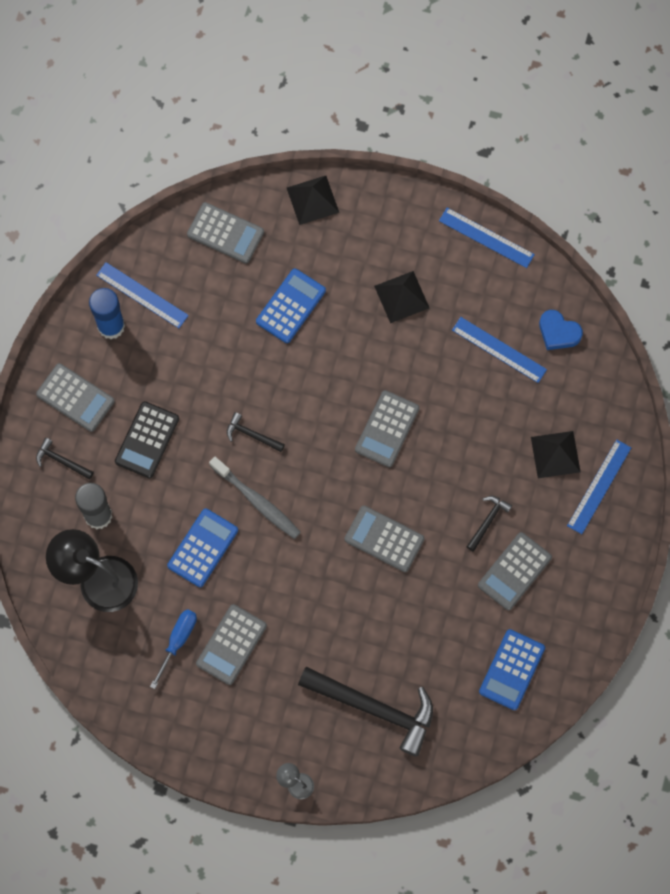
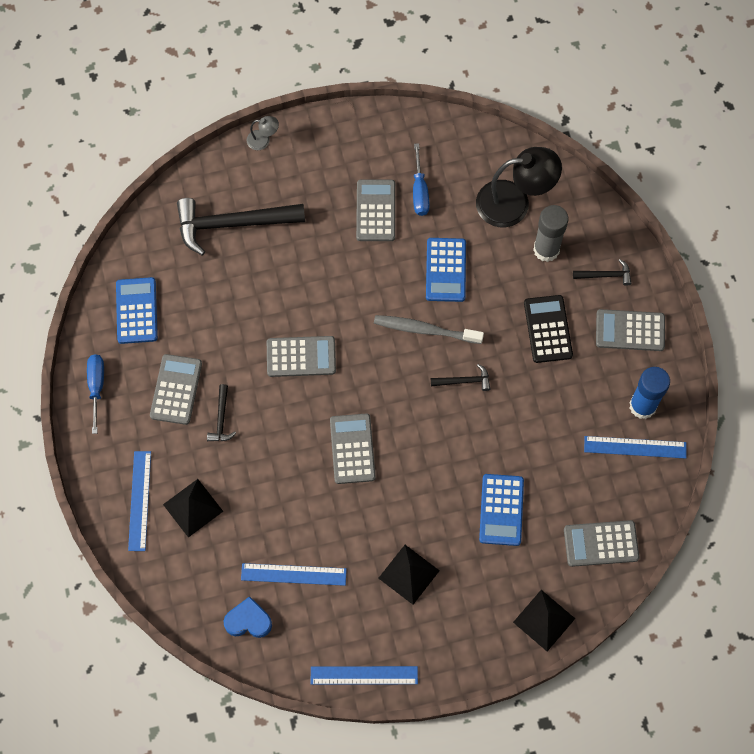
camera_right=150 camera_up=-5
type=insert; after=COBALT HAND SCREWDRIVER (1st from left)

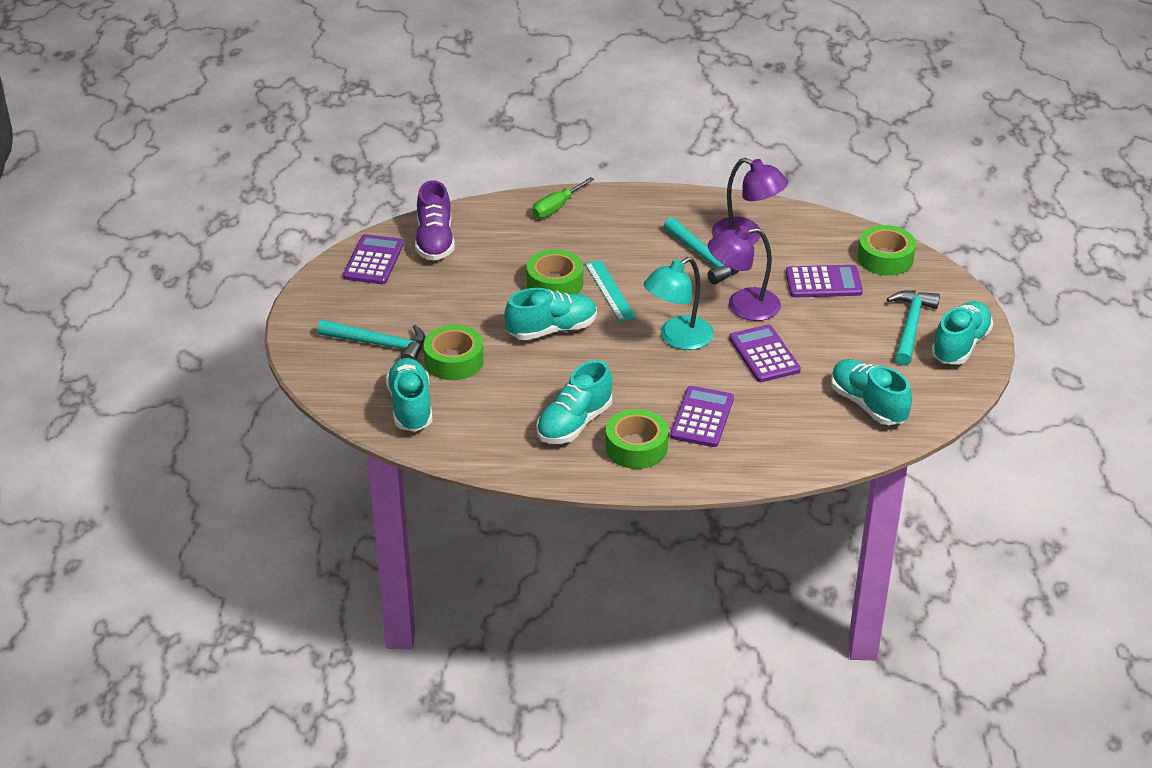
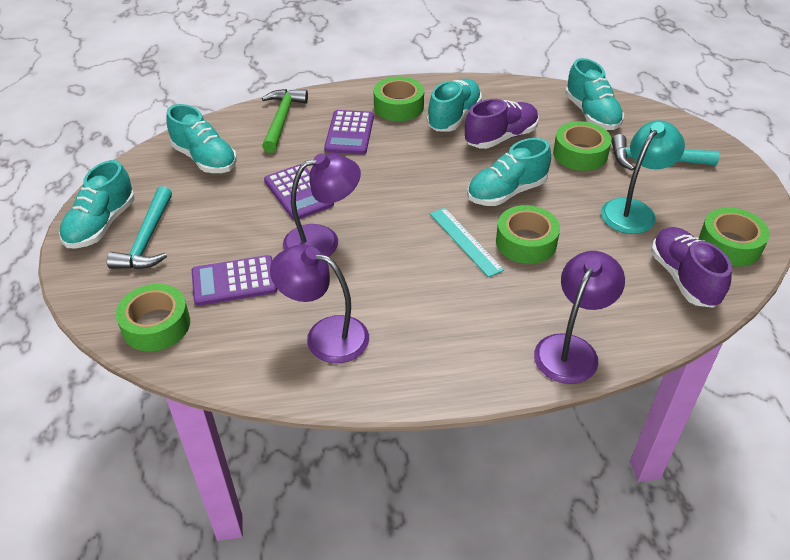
camera_right=170 camera_up=5
type=insert; after=GREEN HAMMER
type=insert; after=PURPLE LACE-UP SHOE (1st from left)
type=replace; before=GREEN HAND SCREWDRIVER; after=PURPLE LAMP (3rd from left)
type=move; before=AQUA LAMP
type=replace; before=PURPLE POCKET CALCULATOR (1st from left); after=GREEN ROLL OF TAPE (5th from left)
type=delete; before=AQUA HAMMER (2nd from left)

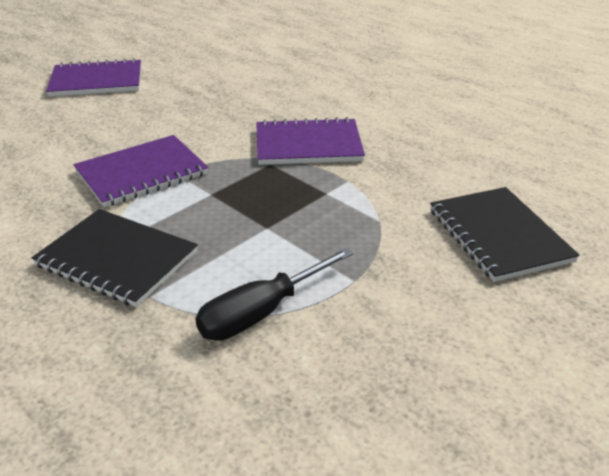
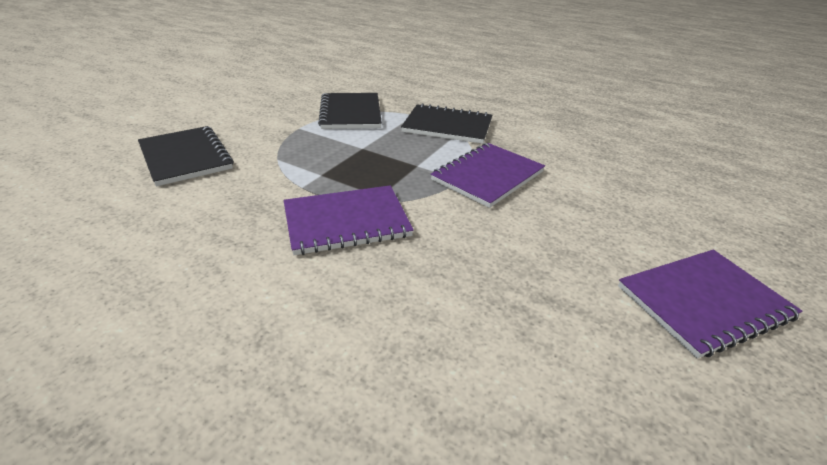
camera_right=165 camera_up=0
type=replace; before=EBONY HAND SCREWDRIVER; after=EBONY NOTEPAD (2nd from left)

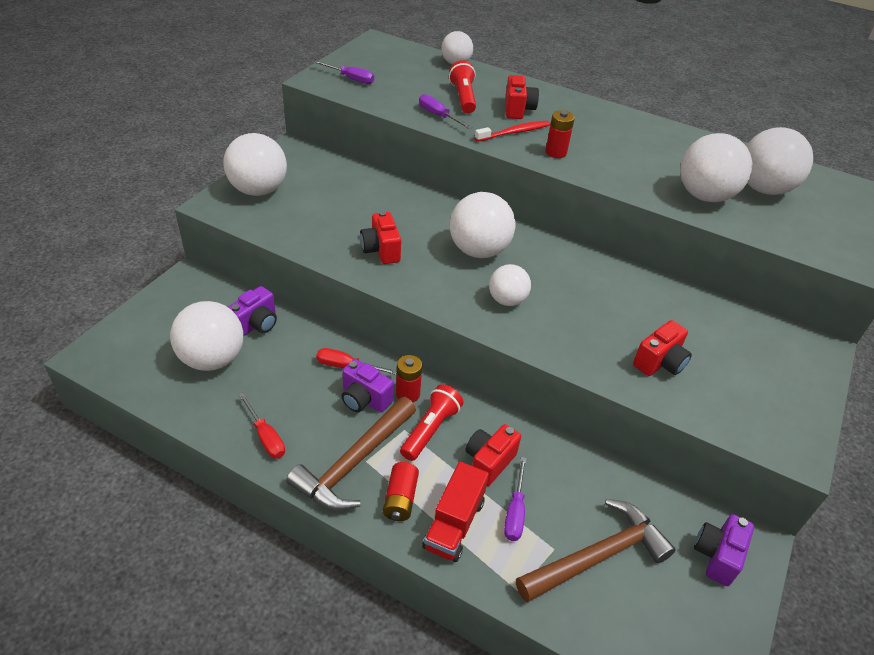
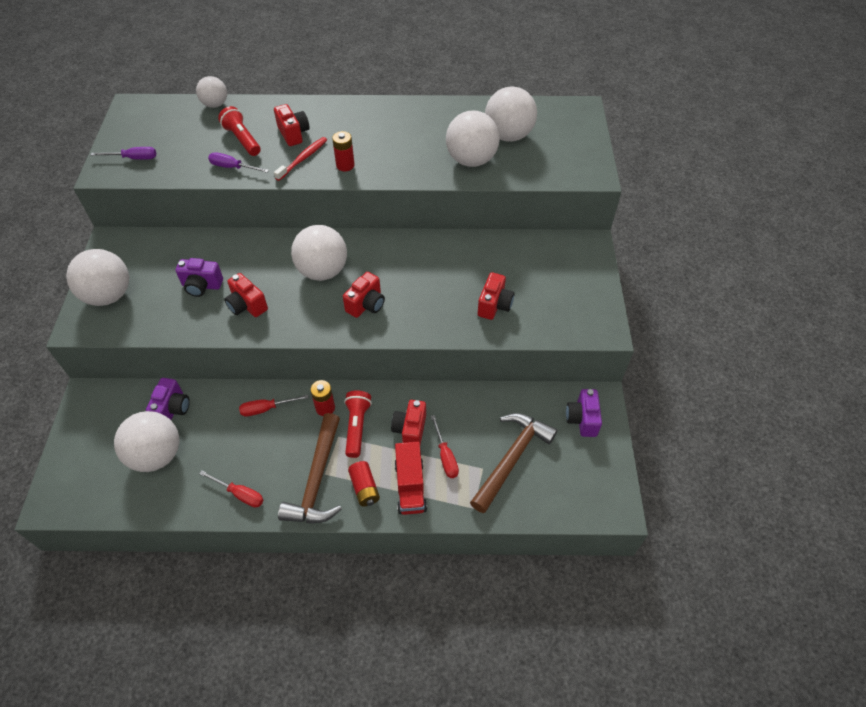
camera_right=-25 camera_up=10
type=move; before=PURPLE CAMERA (2nd from left)
type=replace; before=WHITE PLAY BALL (5th from left); after=SCARLET CAMERA (3rd from left)
type=recolor; before=PURPLE HAND SCREWDRIVER (3rd from left); after=SCARLET HAND SCREWDRIVER (3rd from left)

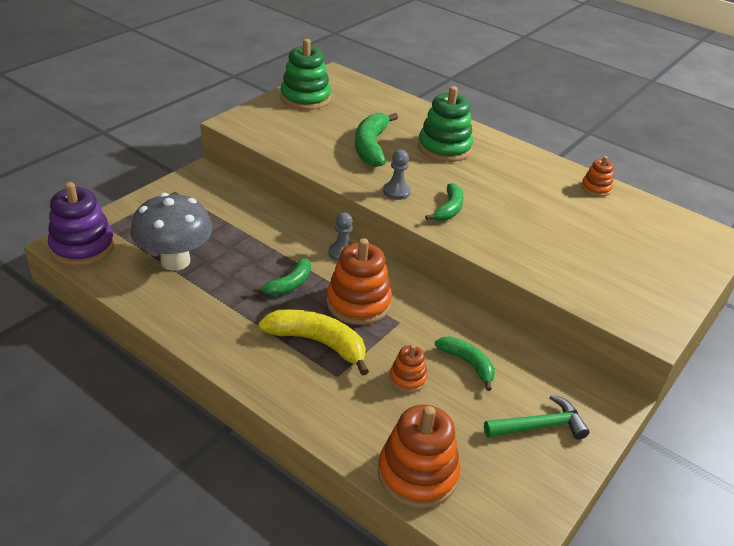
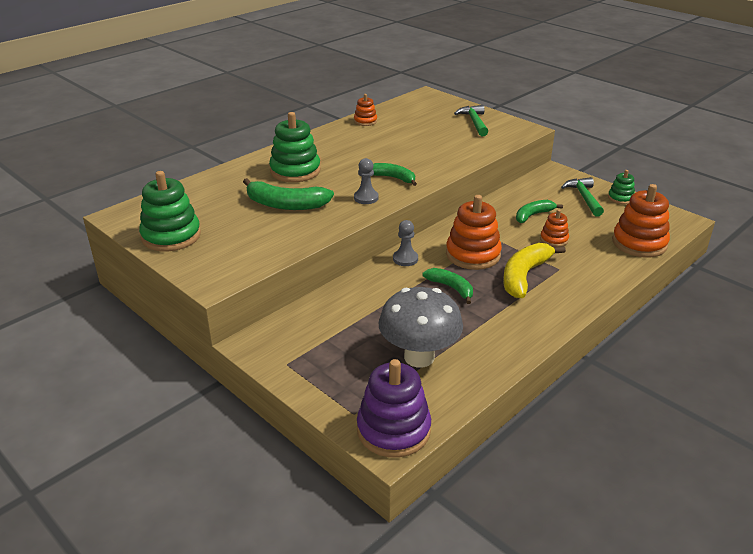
camera_right=-80 camera_up=-5
type=insert; after=GREEN HAMMER (1st from left)
type=insert; after=GREEN STACKING TOY (3rd from left)

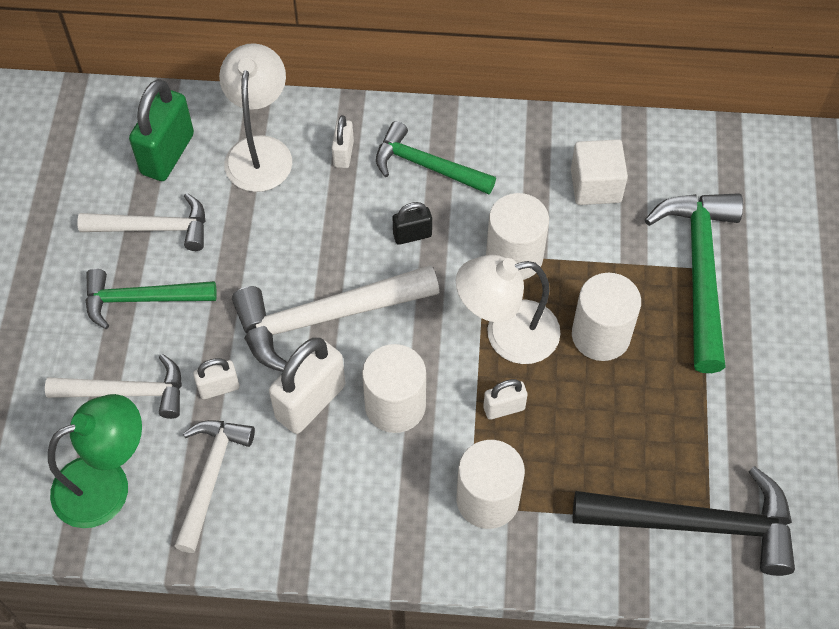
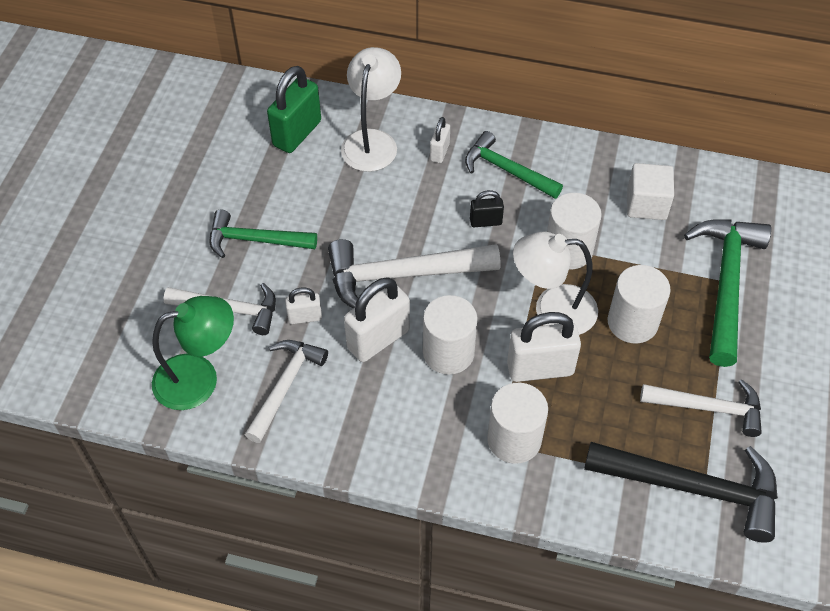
camera_right=10 camera_up=-5
type=resize; before=WHITE SMALL LOCK (4th from left); scale=1.89
type=move; before=WHITE HAMMER (2nd from left in the first image); after=WHITE HAMMER (4th from left)

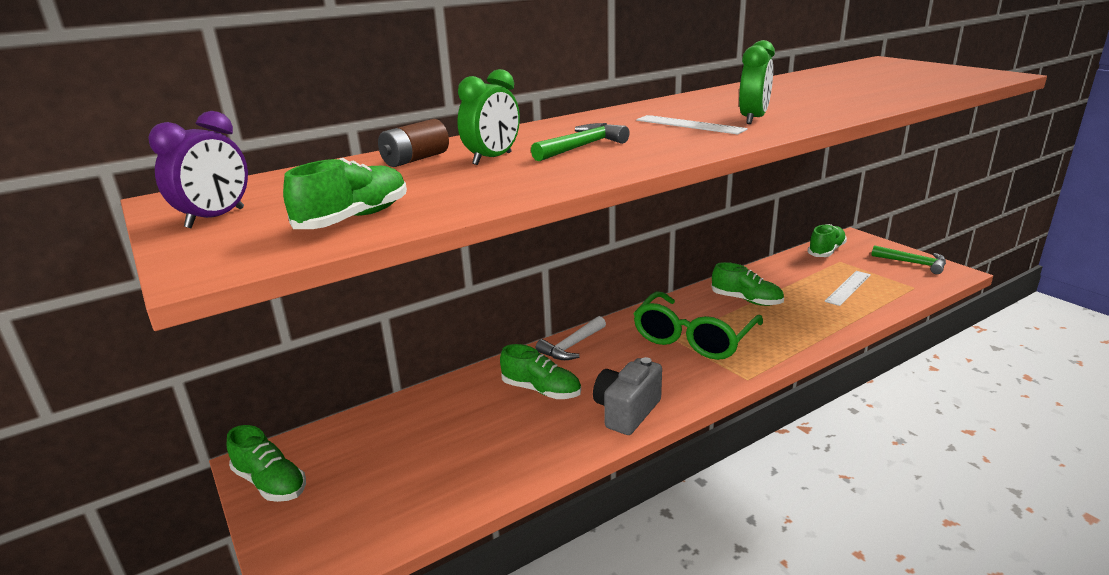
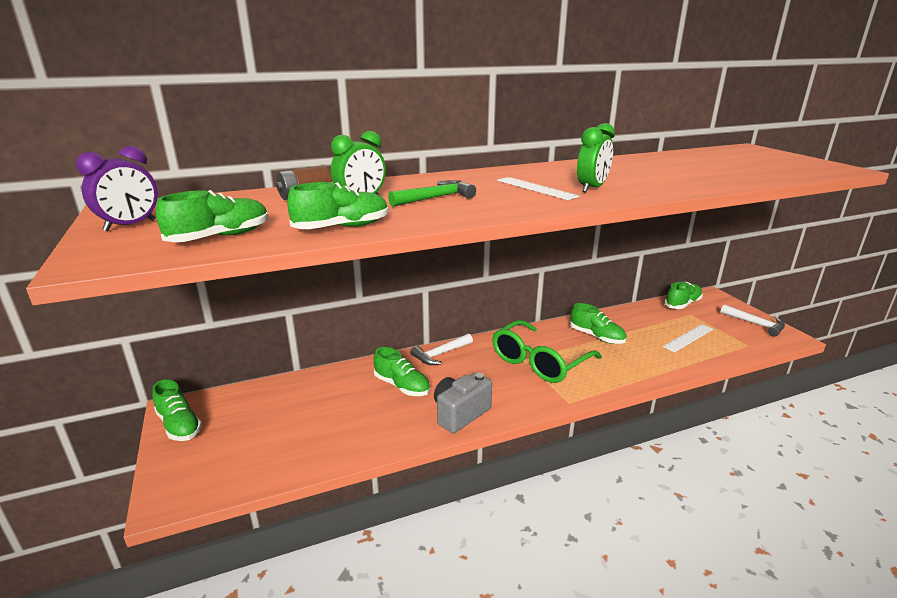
camera_right=10 camera_up=0
type=insert; after=GREEN LACE-UP SHOE (3rd from left)
type=recolor; before=GREEN HAMMER (2nd from left); after=WHITE HAMMER (2nd from left)

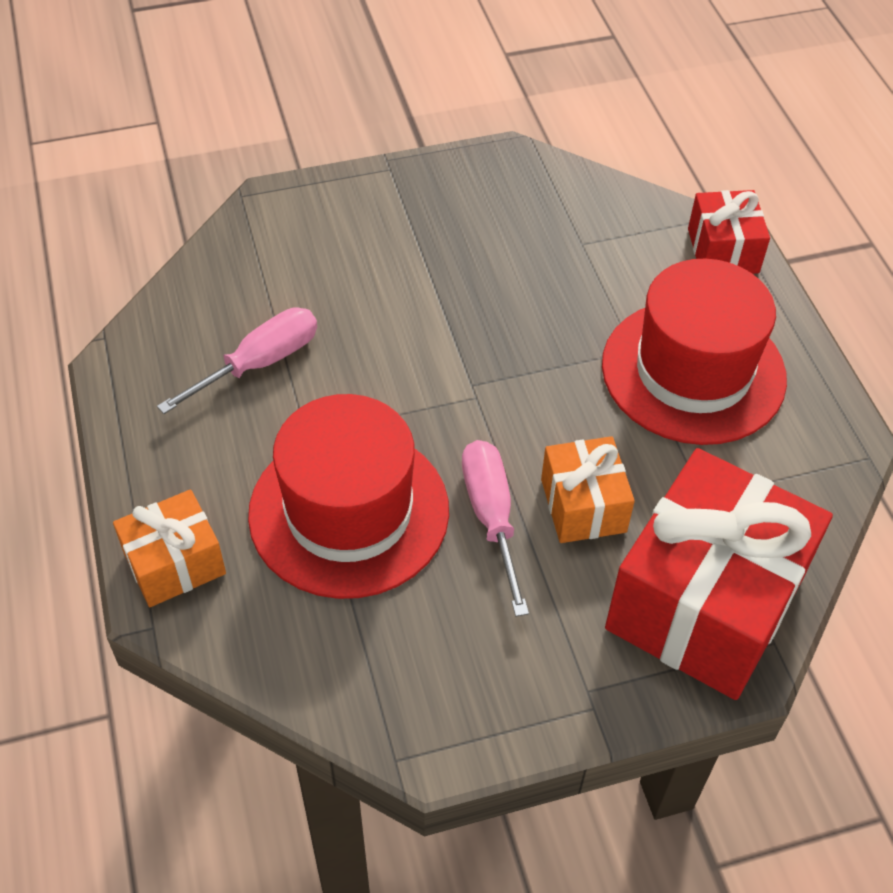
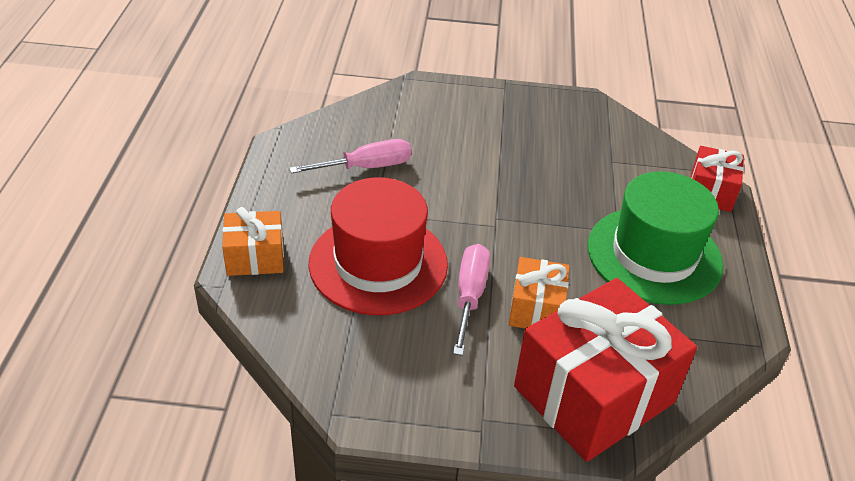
camera_right=20 camera_up=-10
type=recolor; before=SCARLET TALL HAT (2nd from left); after=GREEN TALL HAT

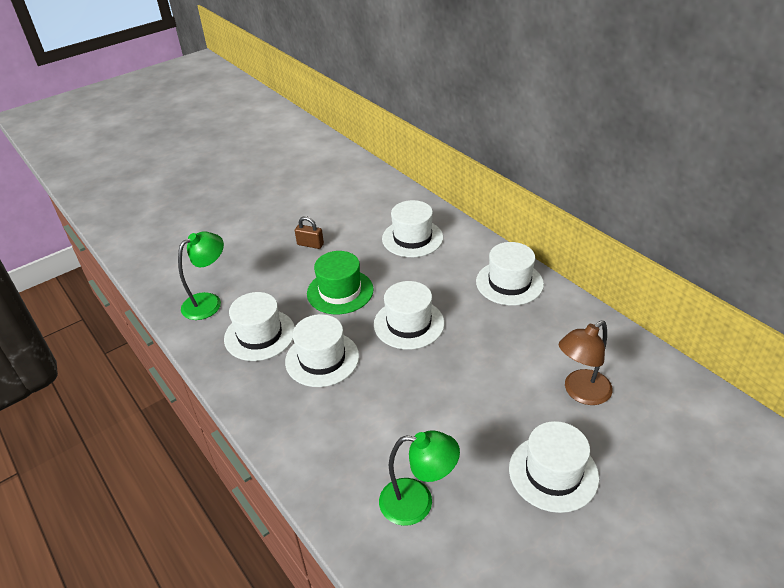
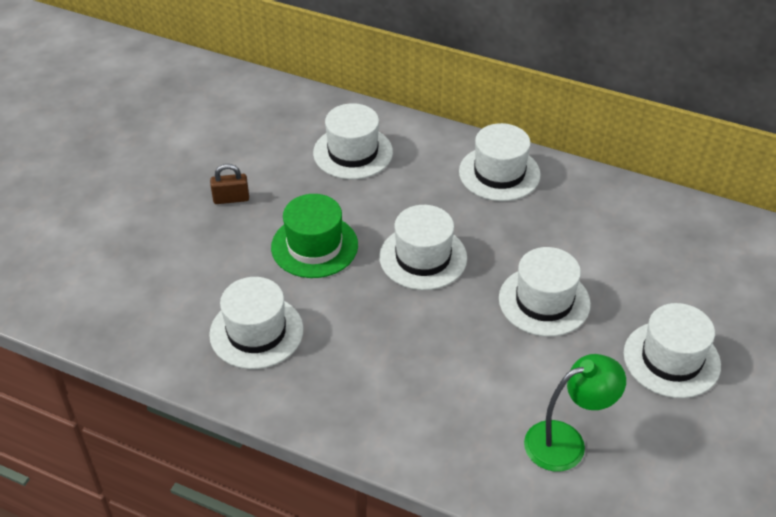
camera_right=-30 camera_up=5
type=move; before=WHITE TALL HAT (2nd from left in the first image); after=WHITE TALL HAT (5th from left)
type=delete; before=GREEN LAMP (1st from left)
type=delete; before=RUSSET LAMP

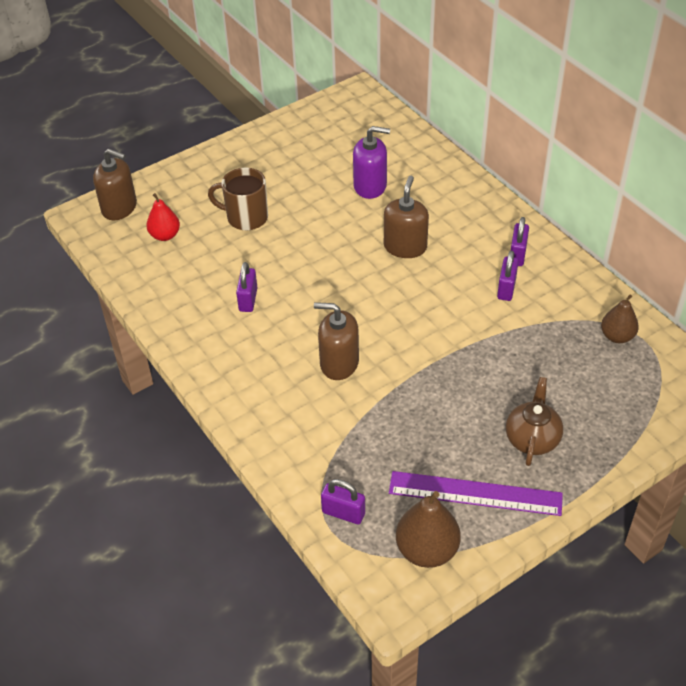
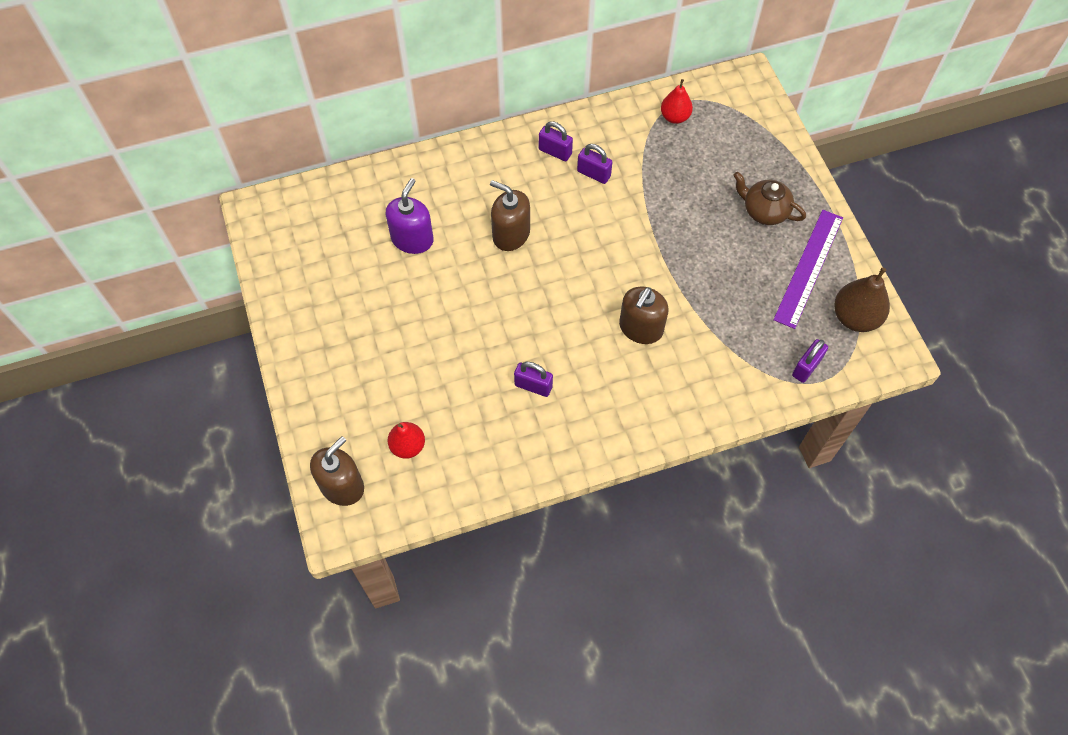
camera_right=-75 camera_up=15
type=recolor; before=RUSSET PEAR FRUIT (2nd from left); after=SCARLET PEAR FRUIT (2nd from left)
type=delete; before=RUSSET TEA MUG

